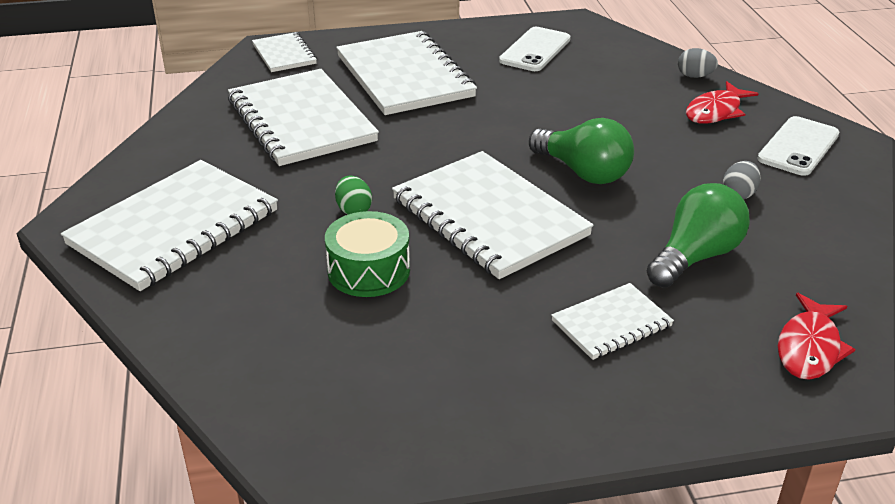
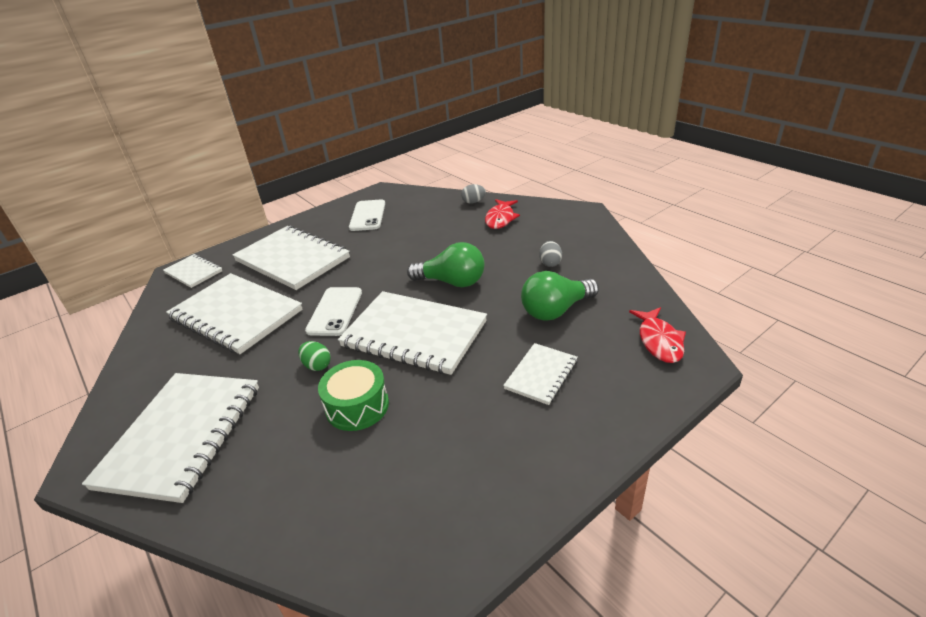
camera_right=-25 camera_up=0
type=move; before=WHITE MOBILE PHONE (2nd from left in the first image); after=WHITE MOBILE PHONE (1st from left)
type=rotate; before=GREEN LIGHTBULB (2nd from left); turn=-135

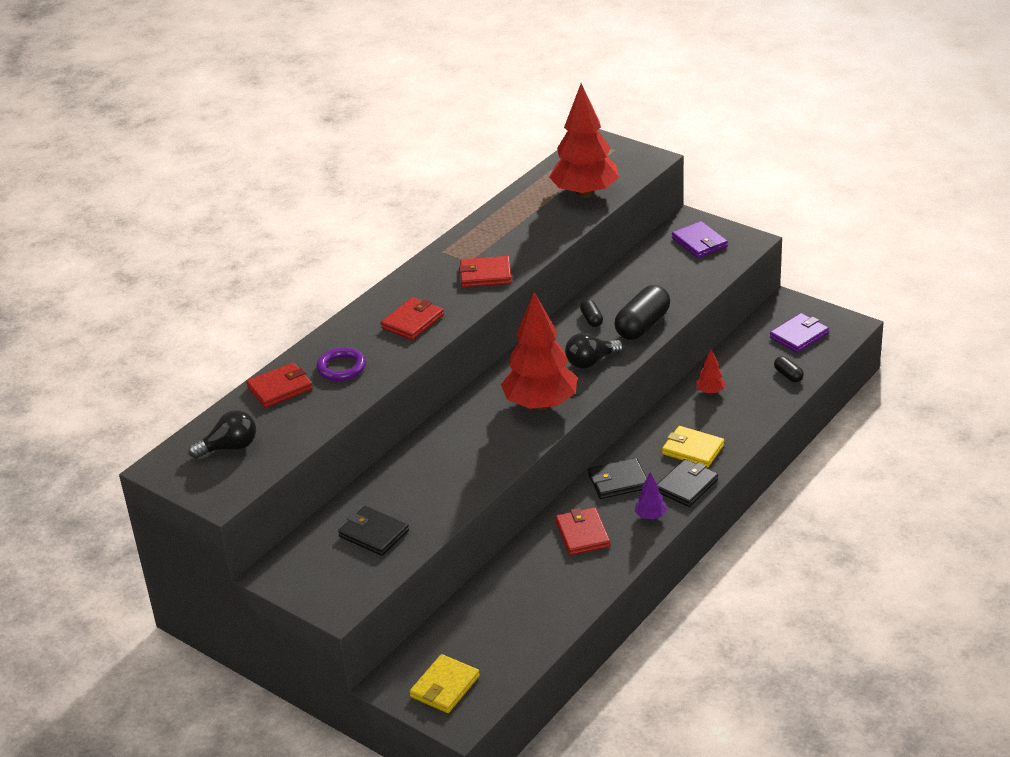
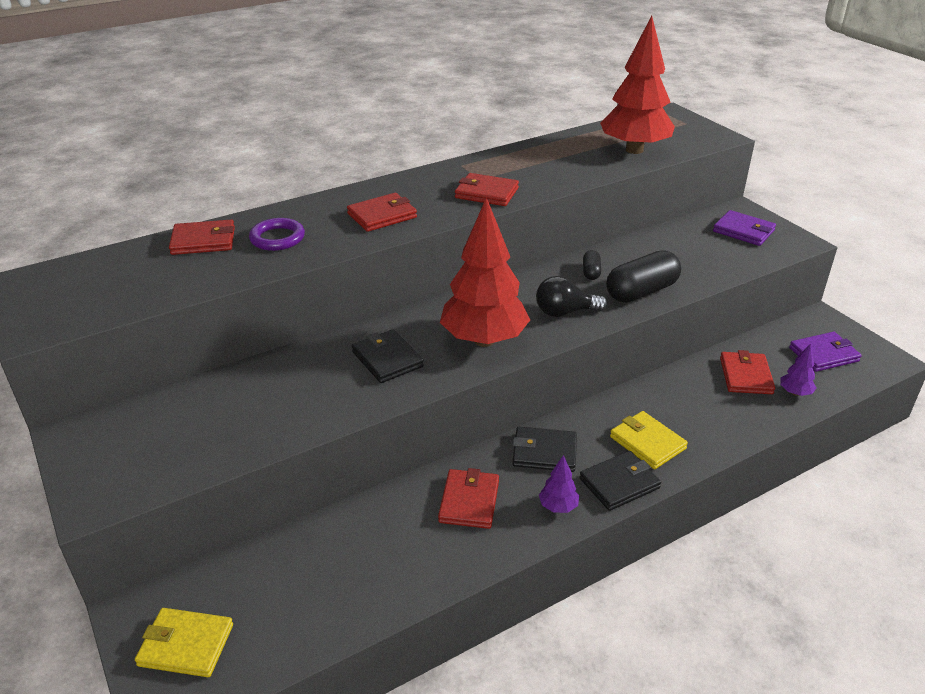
camera_right=20 camera_up=0
type=rotate; before=GOLDEN WALLET (1st from left); turn=45
type=move; before=EBONY WALLET (1st from left)
type=rotate; before=PURPLE WALLET (1st from left); turn=-45
type=insert; after=SCARLET WALLET (5th from left)
type=replace; before=EBONY PILL SHAPE (3rd from left); after=PURPLE FIR TREE (2nd from left)
type=delete; before=EBONY LIGHTBULB (1st from left)
type=delete; before=SCARLET FIR TREE (3rd from left)

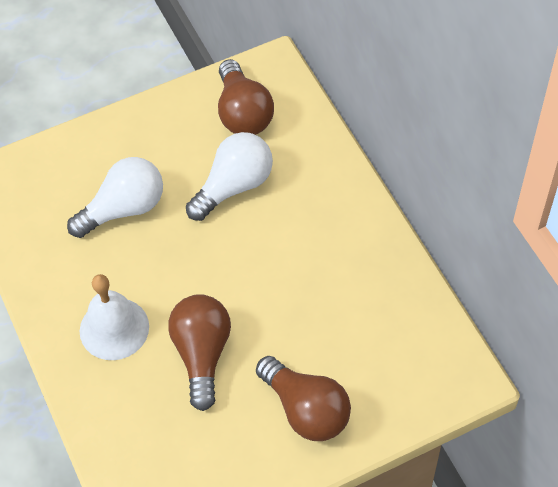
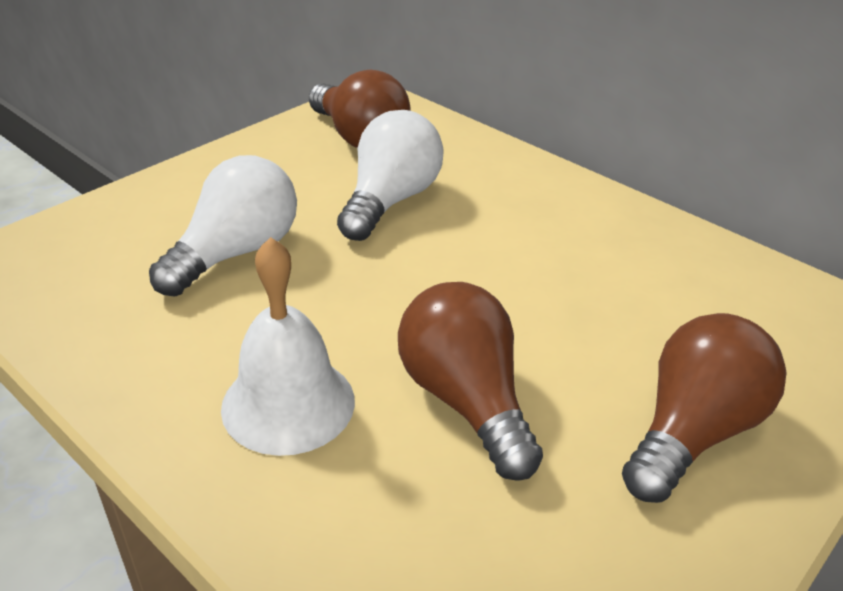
camera_right=-25 camera_up=-20
type=rotate; before=RUSSET LIGHTBULB (3rd from left); turn=-75

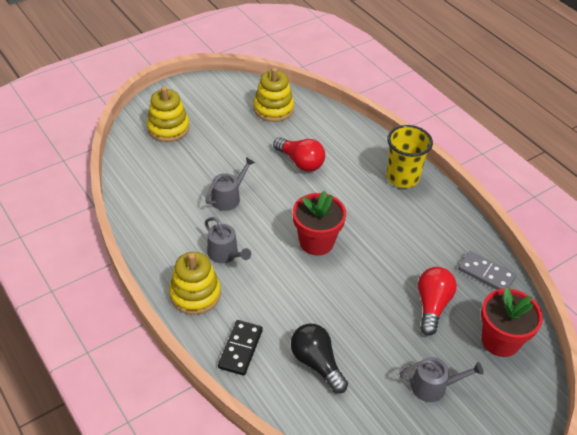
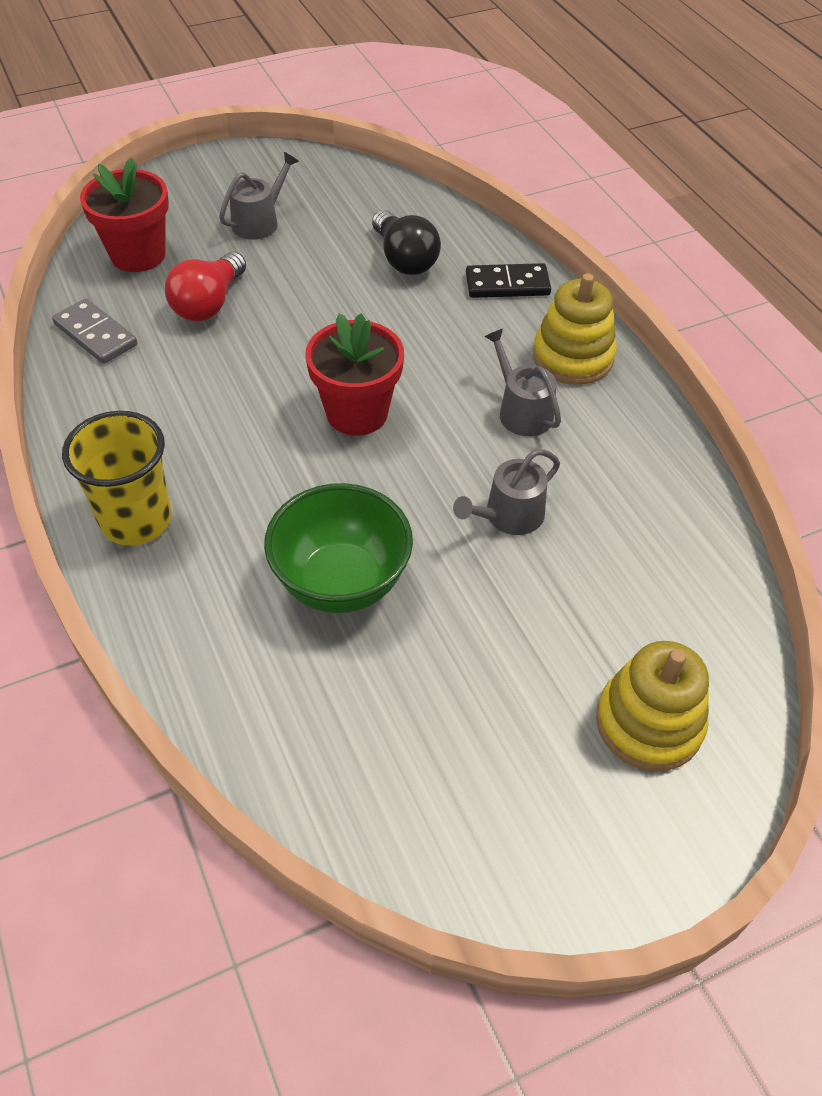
camera_right=-170 camera_up=5
type=rotate; before=GRAY SPRINKLING CAN (3rd from left in the first image); turn=120
type=replace; before=SCARLET LIGHTBULB (1st from left); after=GREEN BOWL
type=rotate; before=EBONY DOMINO PIECE; turn=60
type=delete; before=GOLDEN STACKING TOY (3rd from left)

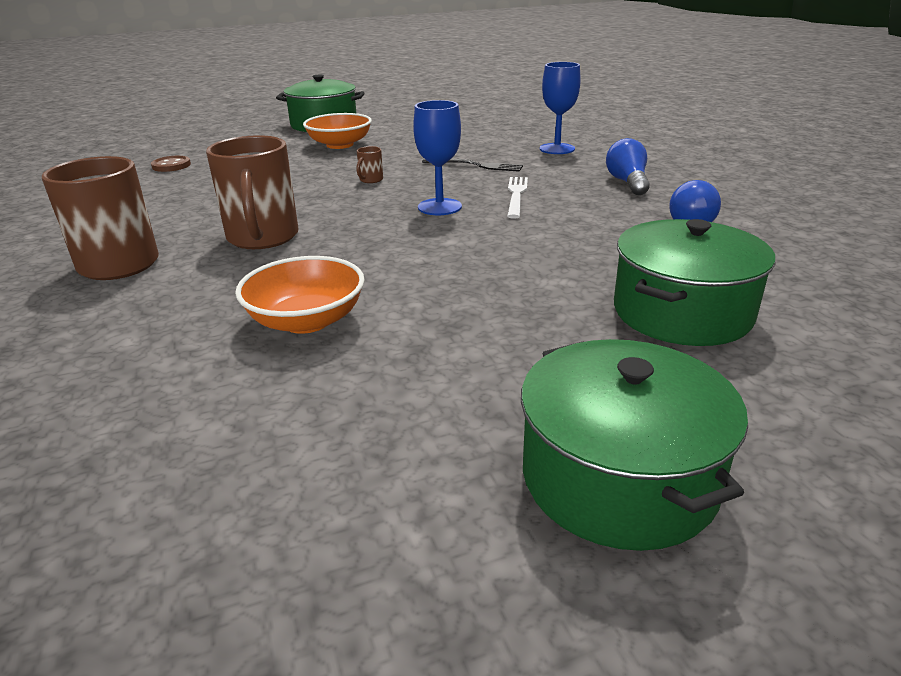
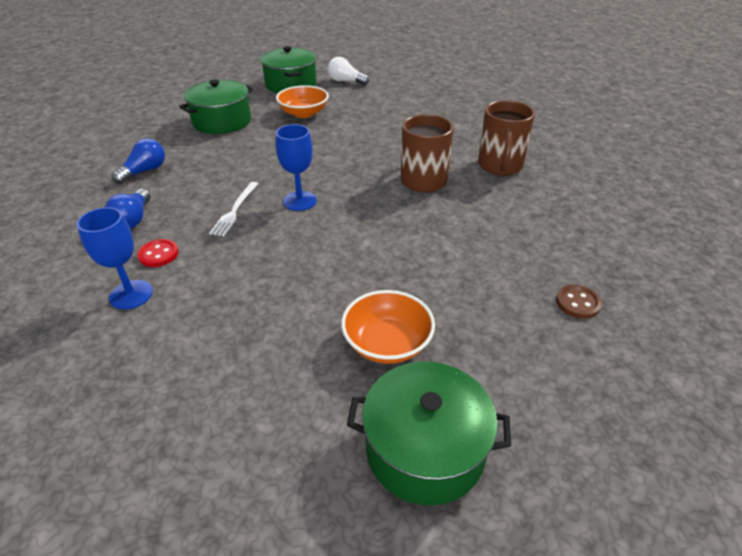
camera_right=-175 camera_up=10
type=insert; after=SCARLET SHIRT BUTTON
type=move; before=ORANGE-COLOURED BOWL (1st from left)
type=insert; after=WHITE LIGHTBULB
type=delete; before=RUSSET TEA MUG (3rd from left)
type=delete; before=EBONY TABLE FORK

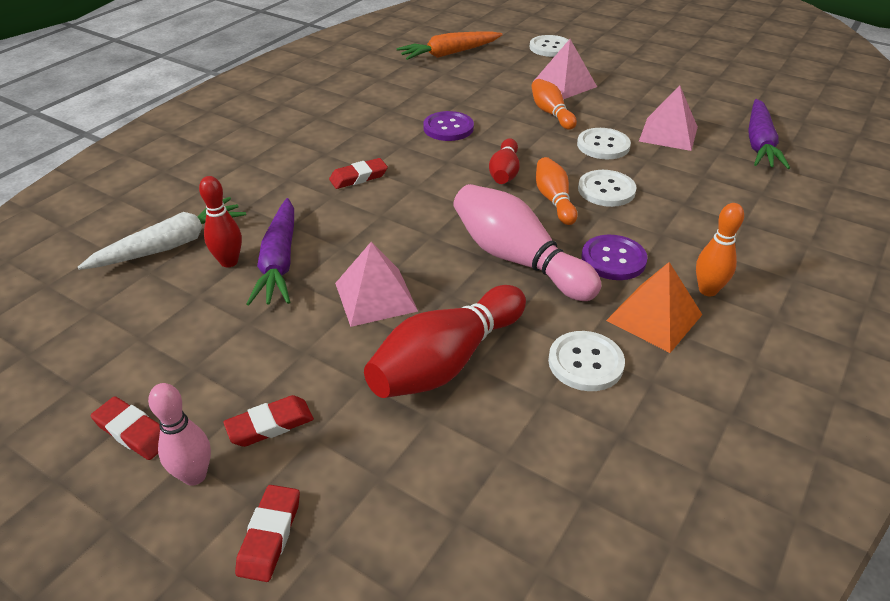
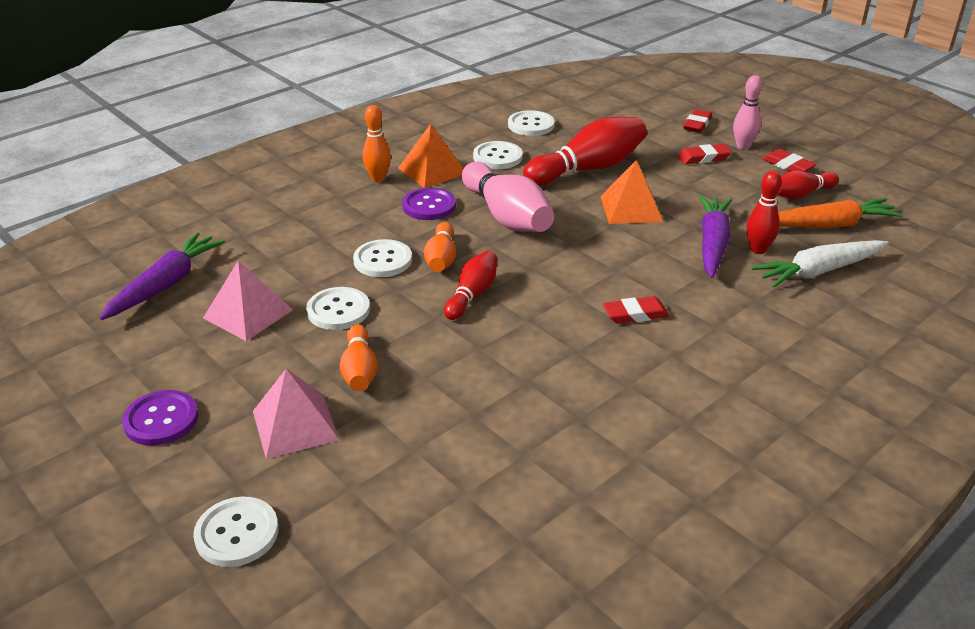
camera_right=-165 camera_up=-5
type=move; before=PURPLE SHIRT BUTTON (1st from left)
type=insert; after=WHITE SHIRT BUTTON (5th from left)
type=recolor; before=ROSE-PINK PYRAMID (1st from left); after=ORANGE-COLOURED PYRAMID (2nd from left)
type=insert; after=SCARLET SKITTLE (4th from left)
type=move; before=ORANGE-COLOURED TOY CARROT

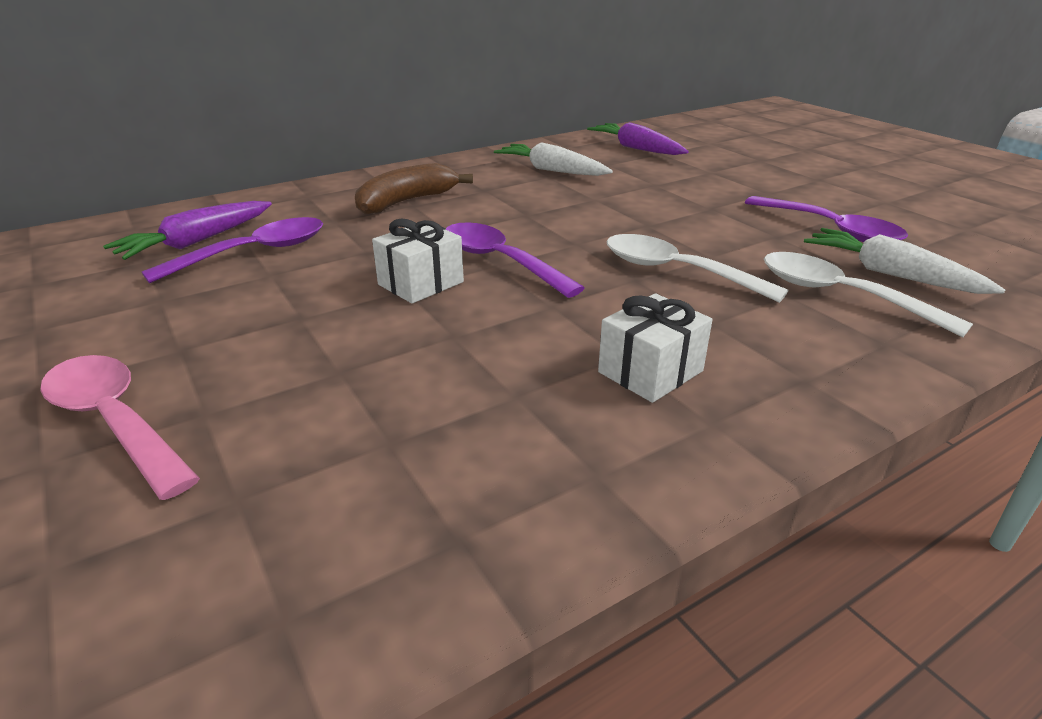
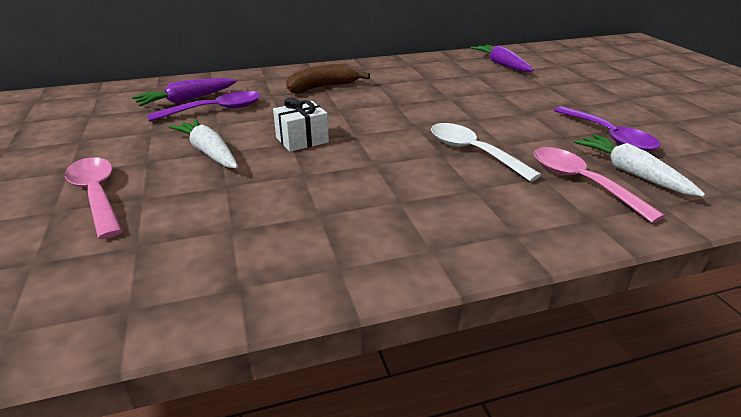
camera_right=15 camera_up=0
type=move; before=WHITE TOY CARROT (1st from left)
type=recolor; before=WHITE SPOON (2nd from left); after=ROSE-PINK SPOON (2nd from left)
type=delete; before=PURPLE SPOON (2nd from left)
type=delete; before=WHITE PRESENT (2nd from left)

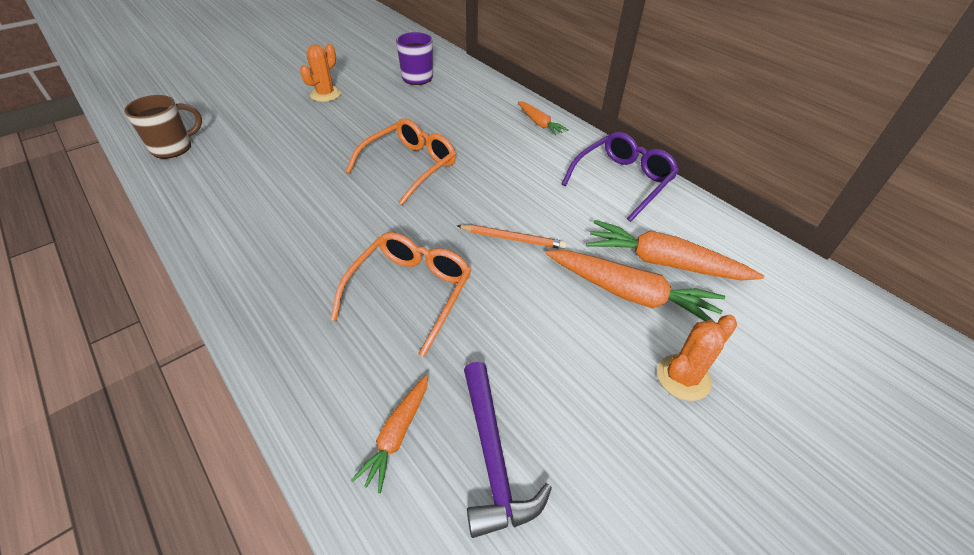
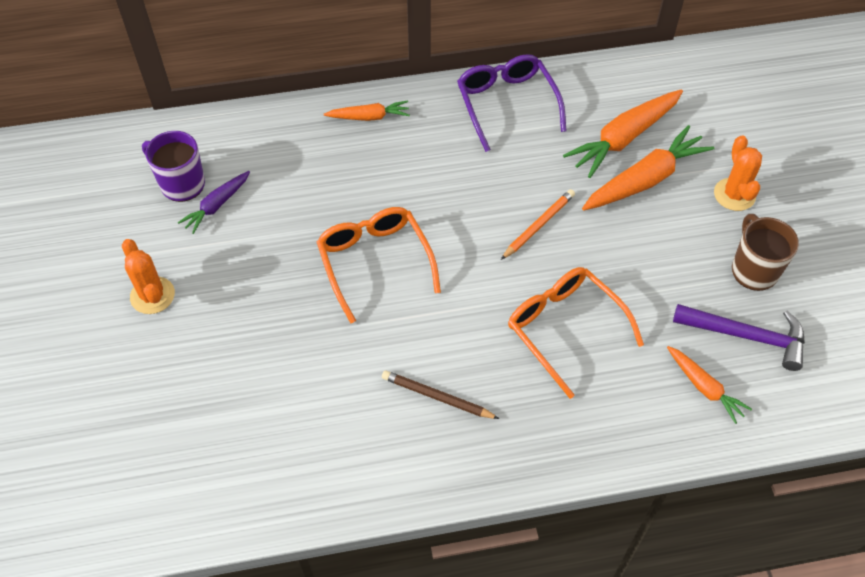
camera_right=-60 camera_up=10
type=insert; after=PURPLE TOY CARROT
type=insert; after=RUSSET WOODEN PENCIL
type=move; before=RUSSET TEA MUG

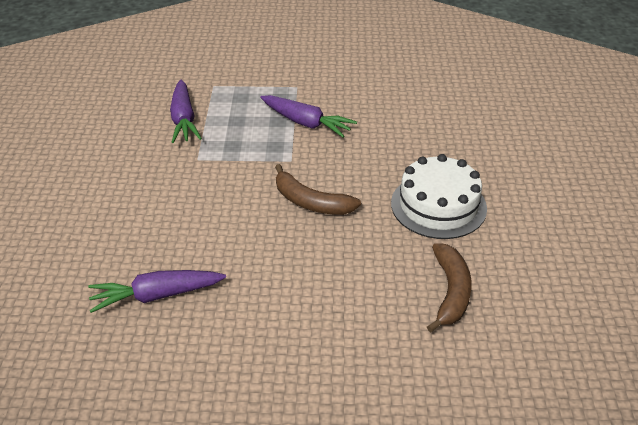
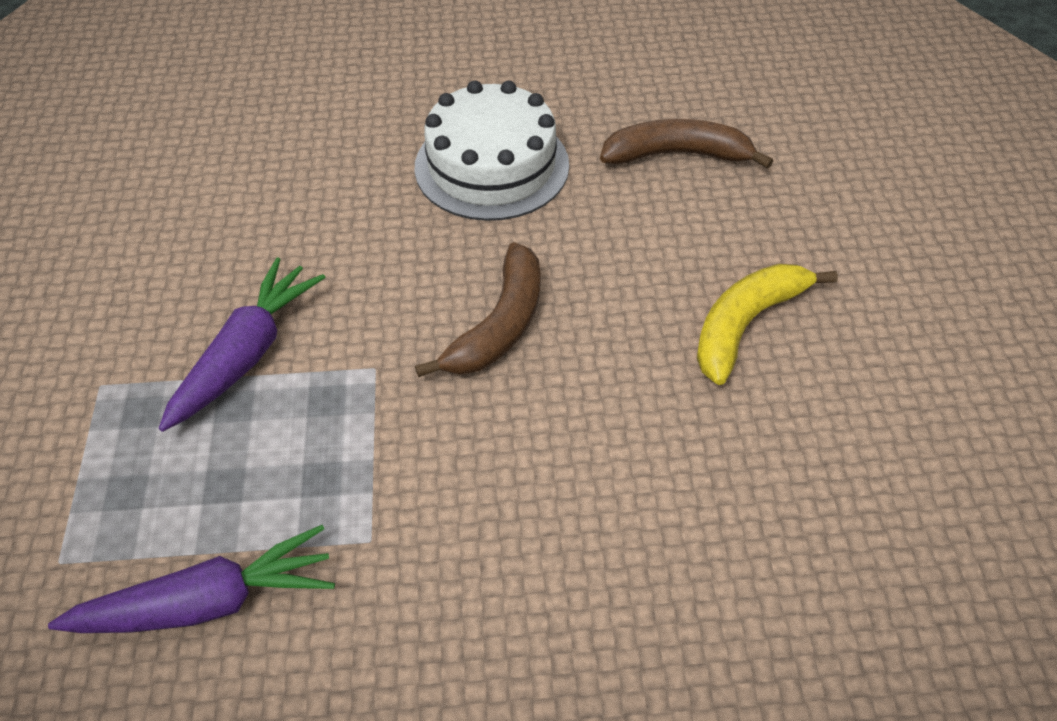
camera_right=-95 camera_up=10
type=insert; after=GOLDEN BANANA FRUIT
type=delete; before=PURPLE TOY CARROT (1st from left)

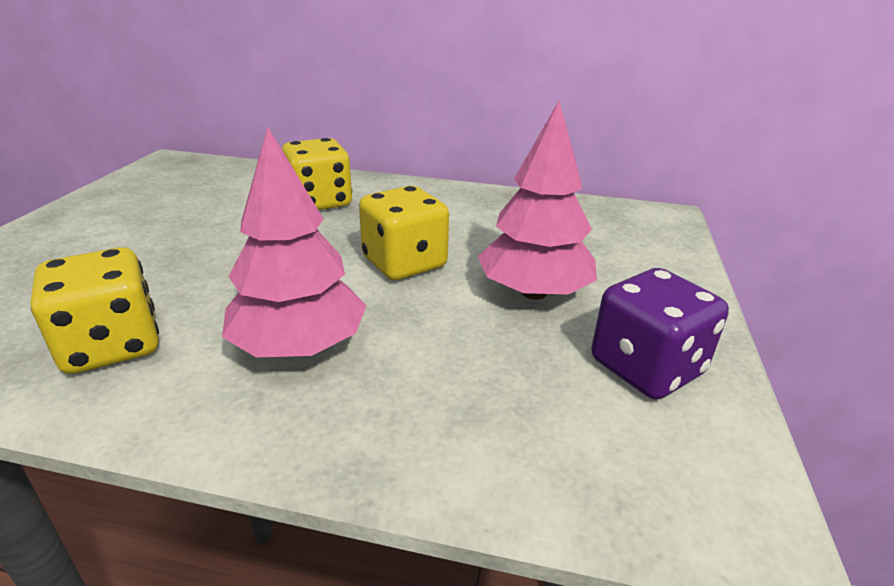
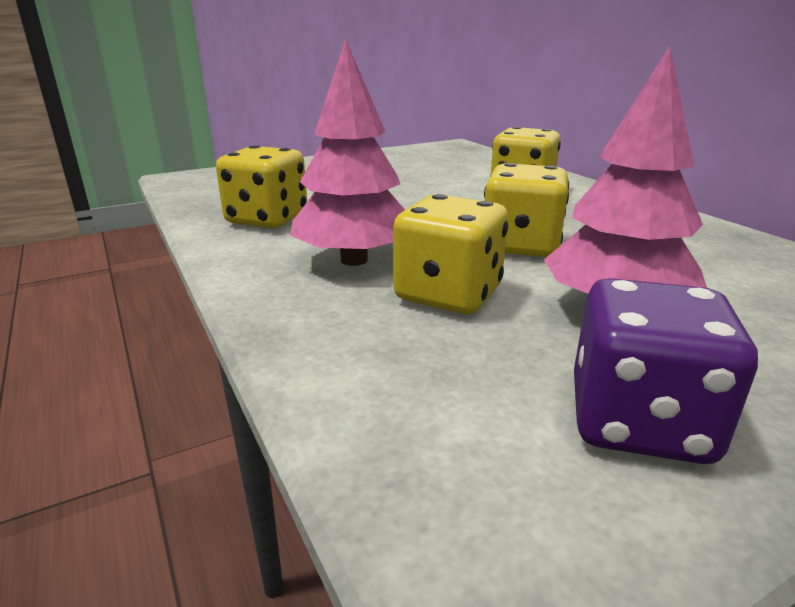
camera_right=50 camera_up=-5
type=insert; after=GOLDEN DICE (2nd from left)

